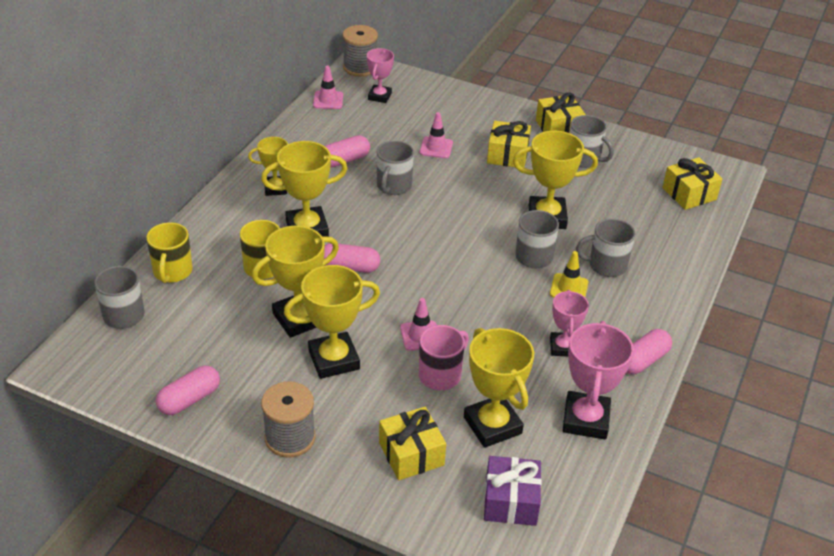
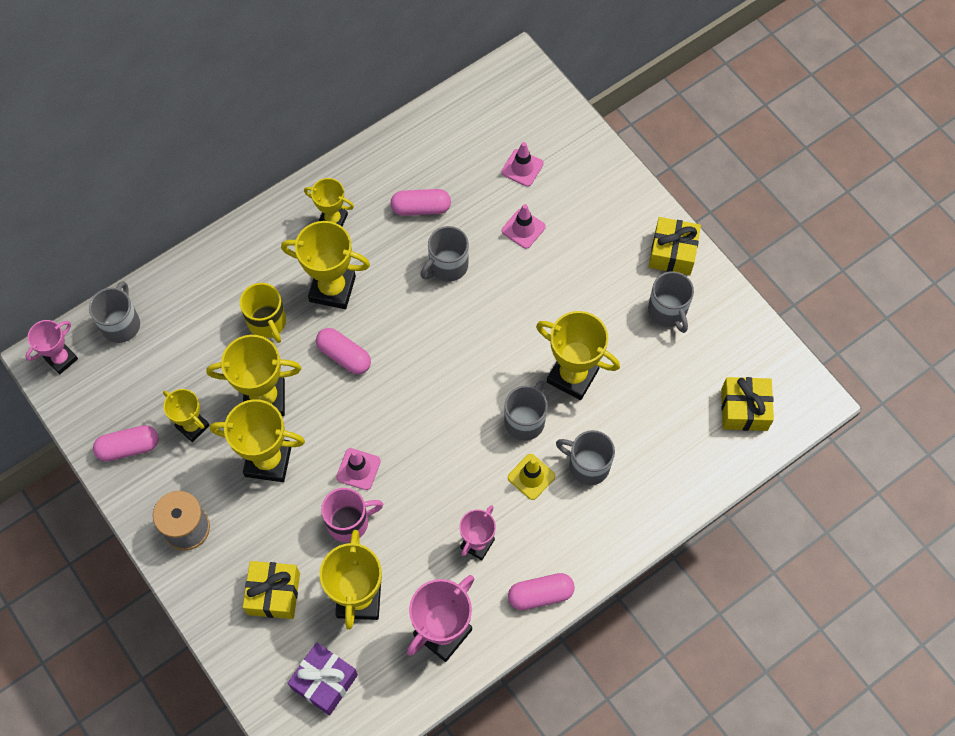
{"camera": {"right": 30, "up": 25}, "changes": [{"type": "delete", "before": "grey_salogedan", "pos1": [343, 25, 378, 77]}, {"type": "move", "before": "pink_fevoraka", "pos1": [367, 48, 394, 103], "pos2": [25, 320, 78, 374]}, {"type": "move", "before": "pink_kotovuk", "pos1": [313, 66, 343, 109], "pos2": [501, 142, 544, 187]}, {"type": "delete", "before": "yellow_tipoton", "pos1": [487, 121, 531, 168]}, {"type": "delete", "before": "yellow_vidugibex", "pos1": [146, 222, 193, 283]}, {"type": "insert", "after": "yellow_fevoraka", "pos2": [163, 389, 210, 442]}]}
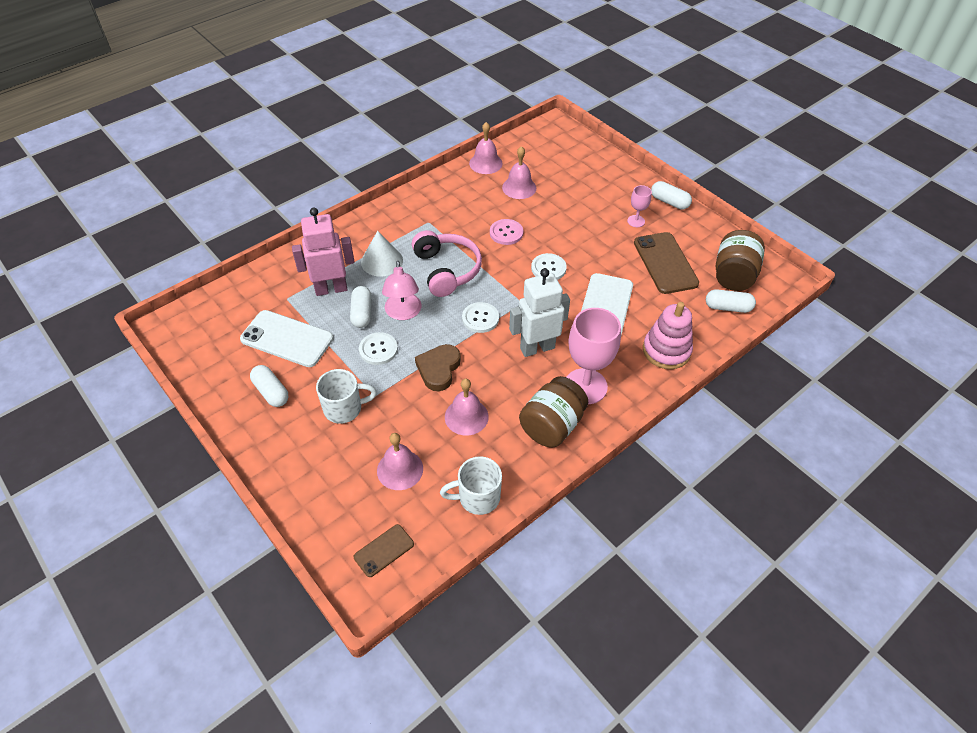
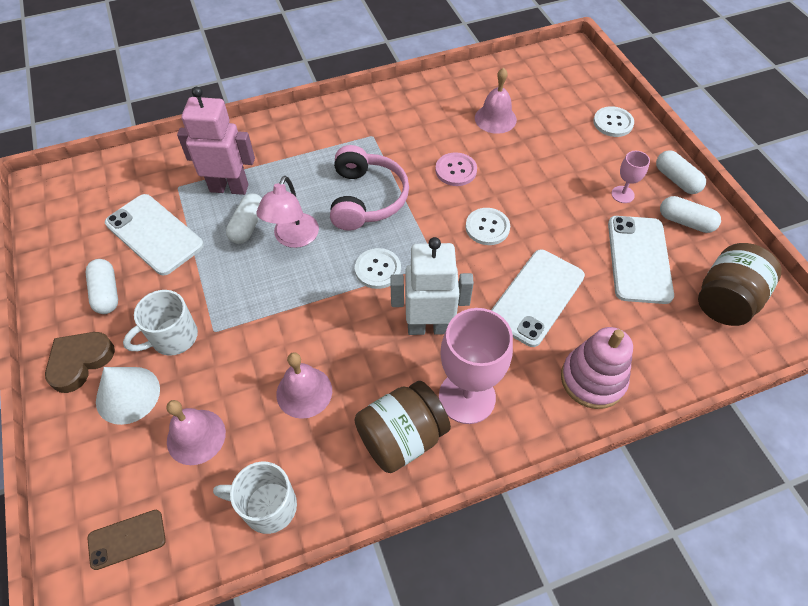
{"camera": {"right": 20, "up": 5}, "changes": [{"type": "delete", "before": "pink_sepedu", "pos1": [469, 122, 502, 174]}, {"type": "move", "before": "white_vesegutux", "pos1": [361, 231, 403, 277], "pos2": [96, 367, 160, 425]}, {"type": "recolor", "before": "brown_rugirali", "after": "white_rugirali", "pos1": [634, 232, 699, 294], "pos2": [608, 216, 674, 304]}, {"type": "move", "before": "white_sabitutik", "pos1": [706, 289, 756, 313], "pos2": [660, 196, 721, 233]}, {"type": "move", "before": "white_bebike", "pos1": [359, 332, 398, 365], "pos2": [593, 106, 634, 137]}, {"type": "move", "before": "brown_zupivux", "pos1": [415, 344, 461, 391], "pos2": [45, 332, 115, 393]}, {"type": "rotate", "before": "white_vidugibex", "pos1": [316, 369, 377, 424], "pos2": [123, 290, 198, 356], "turn": 135}]}
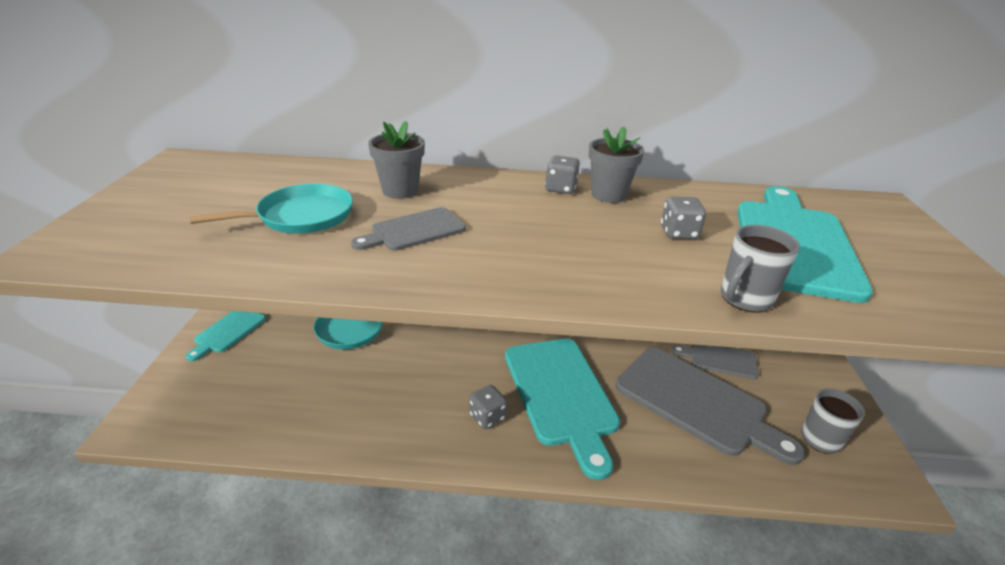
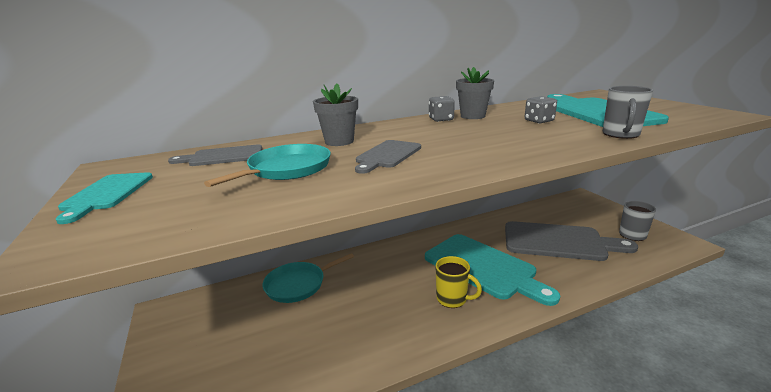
{"camera": {"right": -25, "up": -10}, "changes": [{"type": "move", "before": "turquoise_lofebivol", "pos1": [186, 311, 266, 361], "pos2": [56, 172, 153, 224]}, {"type": "move", "before": "grey_lofebivol", "pos1": [671, 345, 759, 379], "pos2": [168, 144, 262, 166]}, {"type": "replace", "before": "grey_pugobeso", "after": "yellow_vidugibex", "pos1": [469, 385, 507, 429], "pos2": [436, 256, 482, 308]}]}
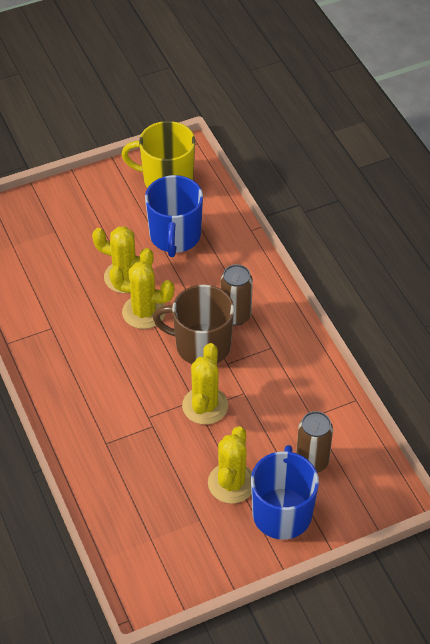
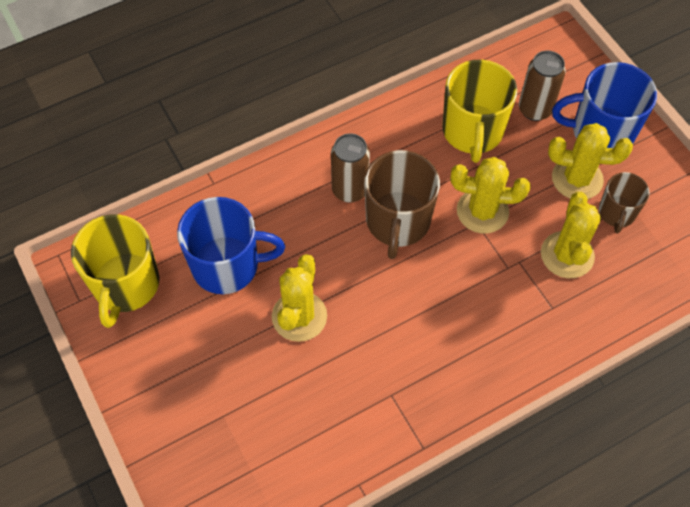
{"camera": {"right": -95, "up": 10}, "changes": [{"type": "move", "before": "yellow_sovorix", "pos1": [109, 261, 174, 329], "pos2": [541, 192, 601, 278]}, {"type": "insert", "after": "yellow_vidugibex", "pos2": [442, 59, 517, 163]}, {"type": "insert", "after": "brown_vidugibex", "pos2": [599, 172, 650, 234]}]}
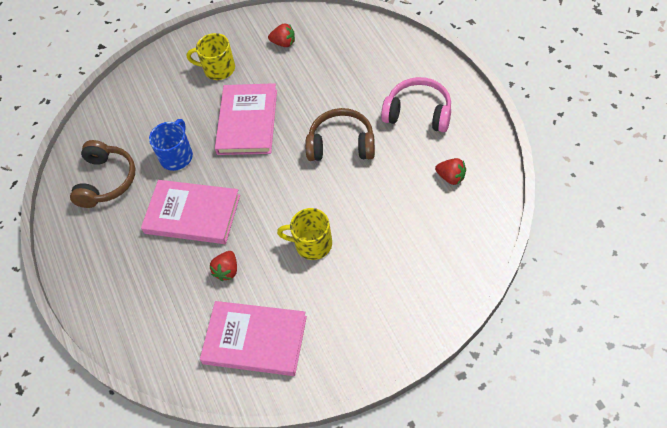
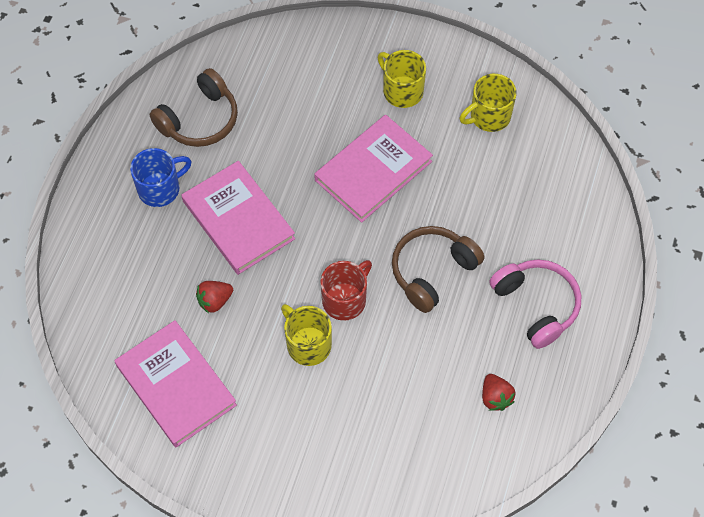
{"camera": {"right": 35, "up": 5}, "changes": [{"type": "replace", "before": "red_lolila", "after": "yellow_vidugibex", "pos1": [268, 24, 295, 47], "pos2": [460, 74, 517, 132]}, {"type": "rotate", "before": "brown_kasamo", "pos1": [305, 108, 375, 161], "pos2": [392, 226, 484, 313], "turn": -90}, {"type": "move", "before": "blue_vidugibex", "pos1": [149, 119, 193, 171], "pos2": [130, 148, 192, 207]}, {"type": "insert", "after": "red_vidugibex", "pos2": [321, 260, 372, 321]}]}
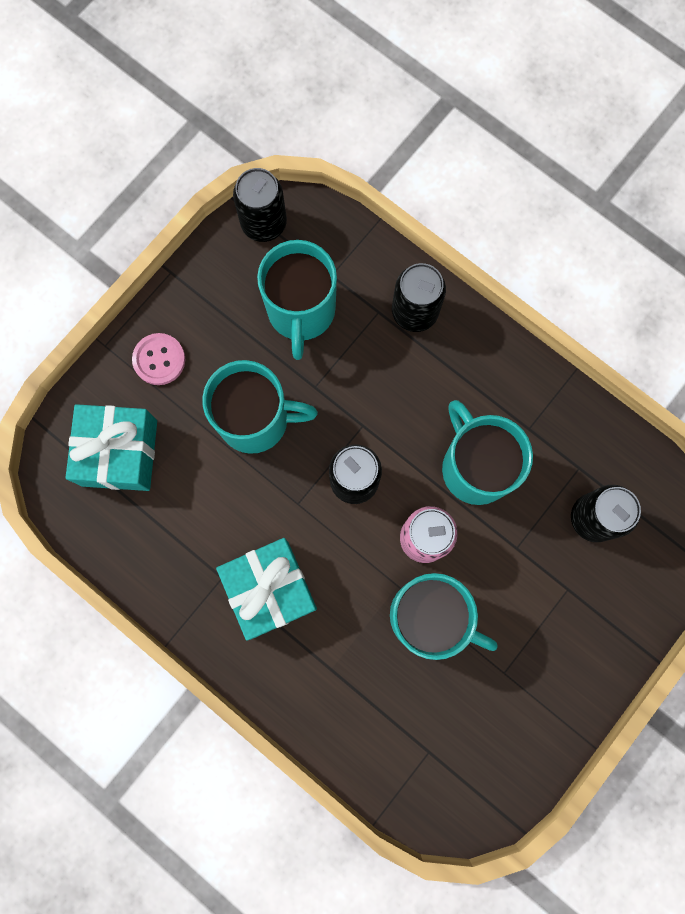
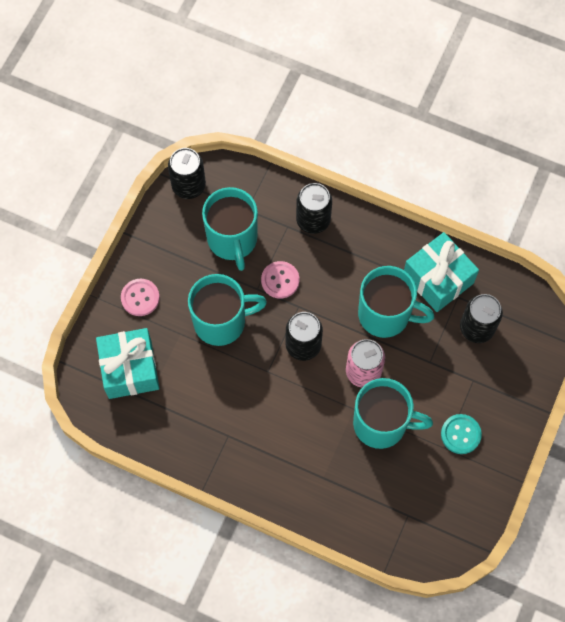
{"camera": {"right": -15, "up": -10}, "changes": [{"type": "rotate", "before": "turquoise_vidugibex", "pos1": [442, 400, 533, 505], "pos2": [358, 266, 434, 338], "turn": 150}, {"type": "move", "before": "turquoise_tipoton", "pos1": [216, 538, 317, 640], "pos2": [404, 232, 479, 312]}, {"type": "insert", "after": "pink_bebike", "pos2": [261, 261, 299, 299]}, {"type": "insert", "after": "turquoise_bebike", "pos2": [441, 414, 482, 454]}]}
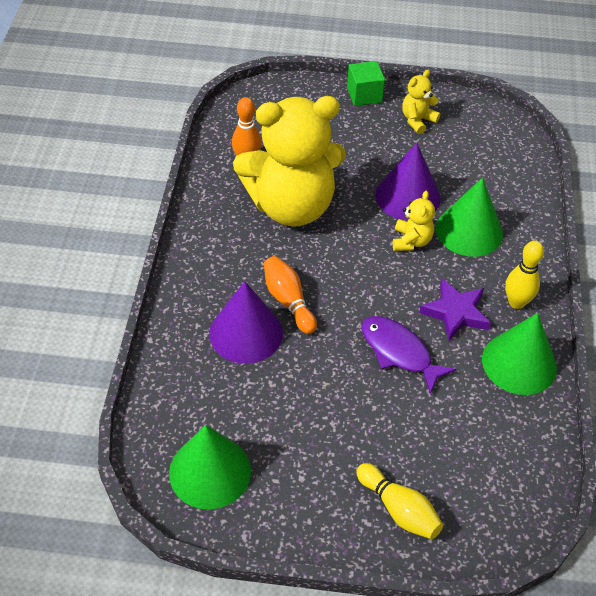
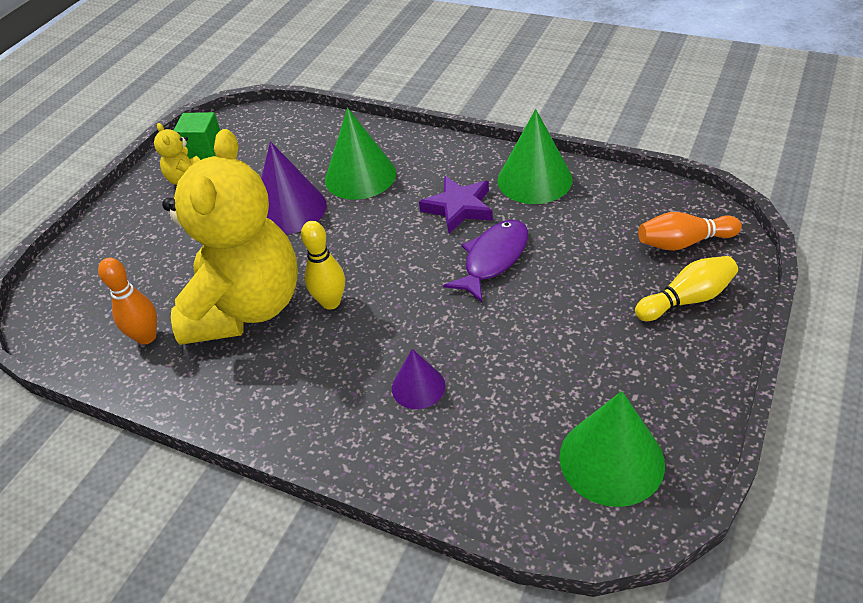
{"camera": {"right": -65, "up": -5}, "changes": [{"type": "move", "before": "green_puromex", "pos1": [347, 61, 385, 106], "pos2": [174, 112, 220, 160]}, {"type": "delete", "before": "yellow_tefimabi", "pos1": [393, 191, 435, 251]}, {"type": "move", "before": "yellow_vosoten", "pos1": [505, 241, 544, 309], "pos2": [301, 221, 345, 310]}, {"type": "move", "before": "orange_vosoten", "pos1": [264, 256, 317, 334], "pos2": [638, 212, 742, 251]}, {"type": "resize", "before": "purple_vesegutux", "pos1": [209, 281, 283, 364], "pos2": [392, 349, 445, 409], "scale": 0.58}, {"type": "rotate", "before": "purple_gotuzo", "pos1": [362, 316, 456, 394], "pos2": [443, 220, 528, 302], "turn": 150}]}
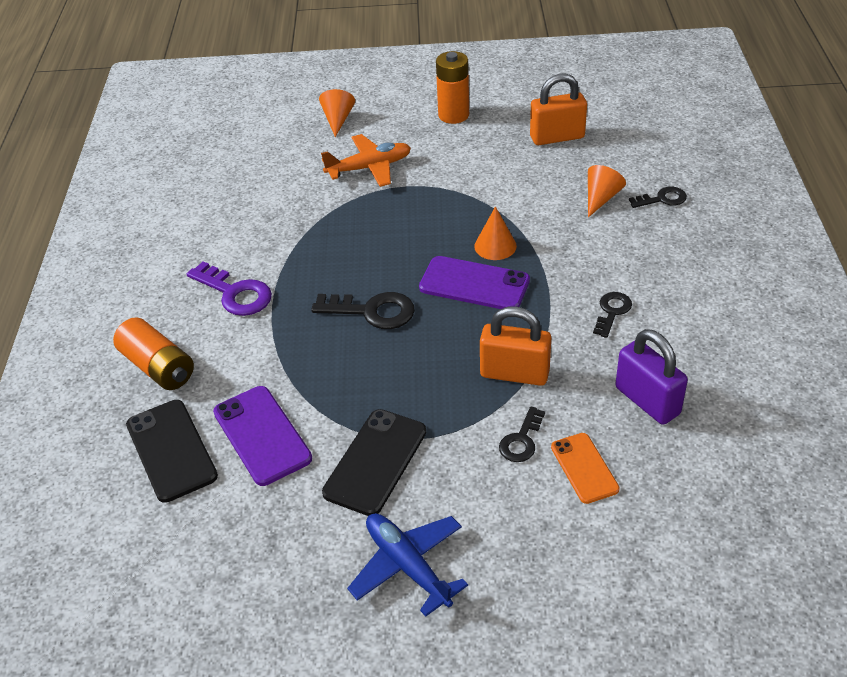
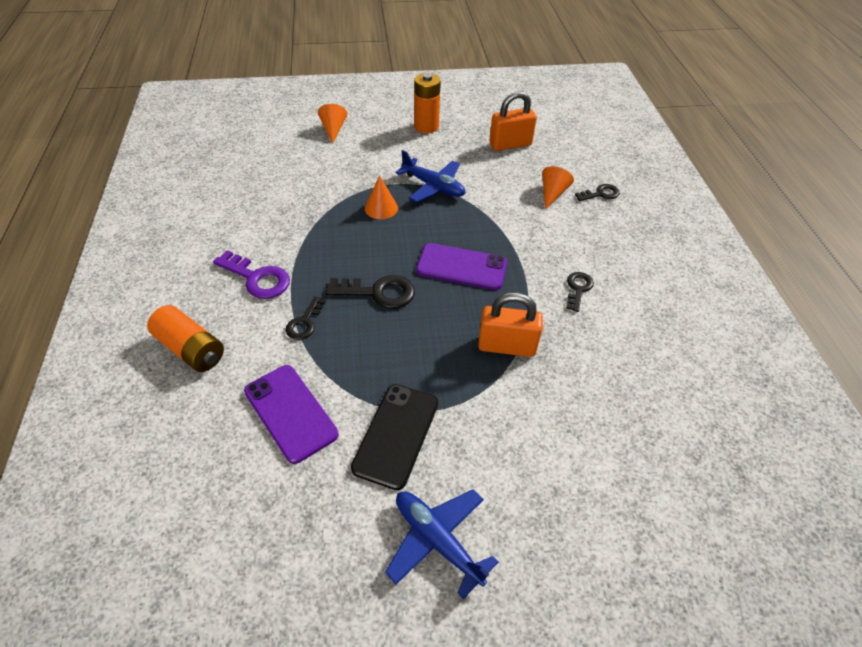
{"camera": {"right": -10, "up": 5}, "changes": [{"type": "delete", "before": "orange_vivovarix", "pos1": [321, 134, 411, 187]}, {"type": "move", "before": "orange_vesegutux", "pos1": [474, 206, 517, 260], "pos2": [365, 175, 398, 219]}, {"type": "delete", "before": "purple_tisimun", "pos1": [615, 329, 688, 425]}, {"type": "delete", "before": "black_rugirali", "pos1": [126, 400, 218, 503]}, {"type": "move", "before": "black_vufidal", "pos1": [499, 406, 545, 462], "pos2": [286, 297, 326, 340]}, {"type": "delete", "before": "orange_rugirali", "pos1": [551, 433, 620, 504]}, {"type": "insert", "after": "blue_vivovarix", "pos2": [396, 150, 466, 203]}]}
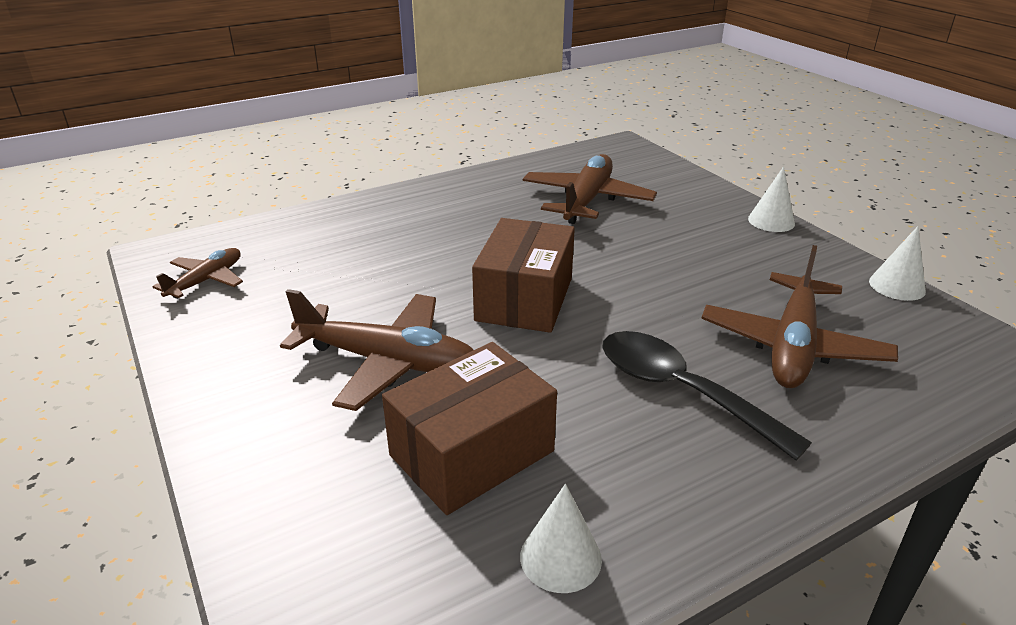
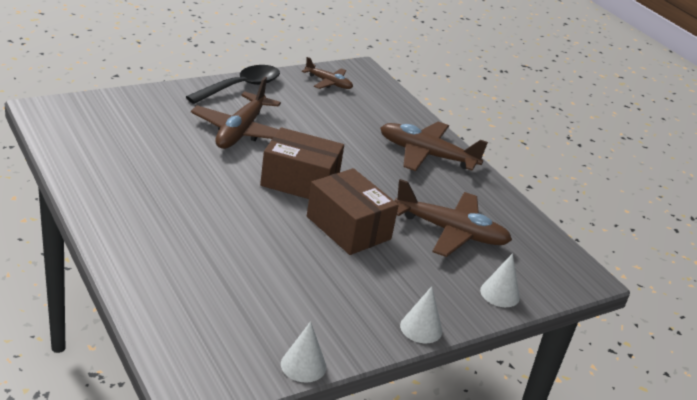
{"camera": {"right": 85, "up": 0}, "changes": [{"type": "move", "before": "brown_vivovarix", "pos1": [701, 245, 898, 388], "pos2": [380, 122, 488, 171]}, {"type": "move", "before": "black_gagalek", "pos1": [602, 331, 812, 460], "pos2": [186, 65, 280, 104]}, {"type": "move", "before": "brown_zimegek", "pos1": [382, 342, 557, 515], "pos2": [307, 168, 399, 255]}, {"type": "move", "before": "white_vesegutux", "pos1": [520, 484, 602, 593], "pos2": [480, 253, 520, 307]}]}
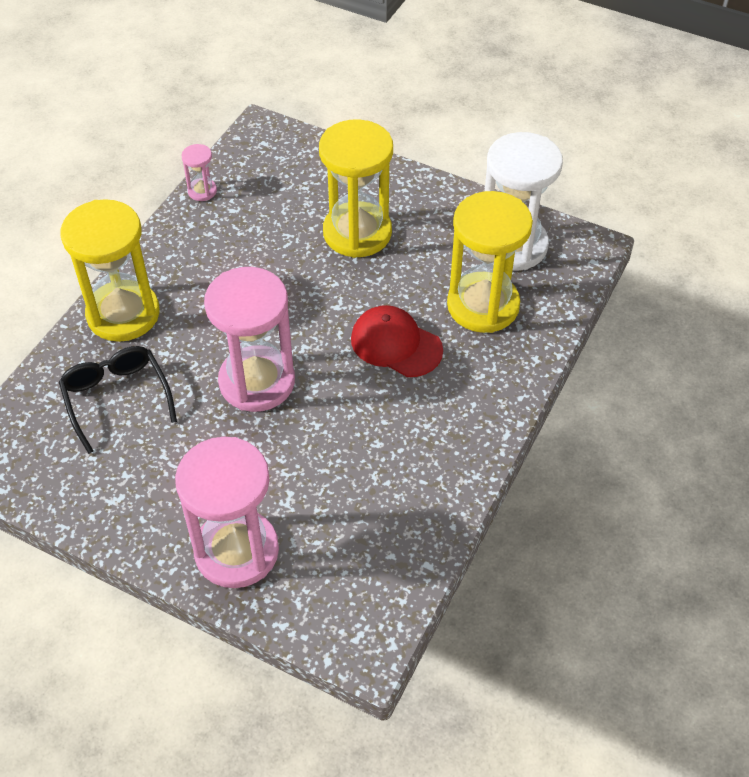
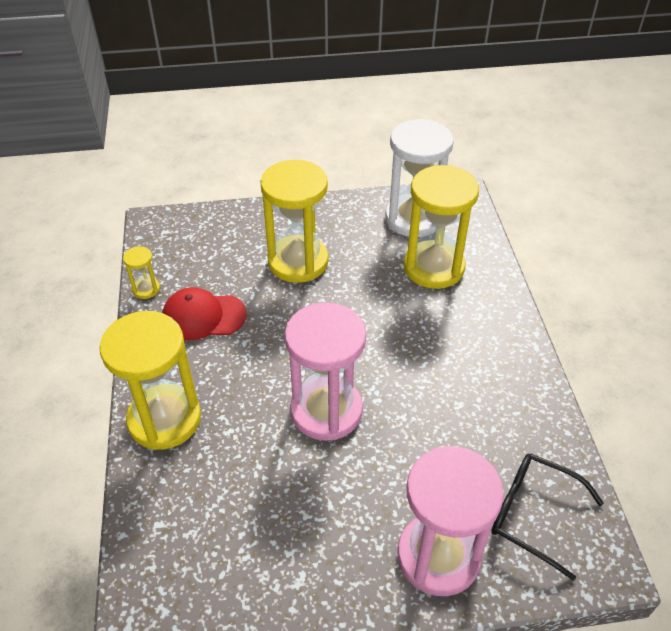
{"camera": {"right": -35, "up": -5}, "changes": [{"type": "recolor", "before": "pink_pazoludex", "after": "yellow_pazoludex", "pos1": [181, 144, 217, 201], "pos2": [123, 246, 160, 299]}, {"type": "move", "before": "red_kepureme", "pos1": [351, 305, 443, 377], "pos2": [162, 287, 247, 341]}, {"type": "move", "before": "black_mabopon", "pos1": [59, 346, 177, 454], "pos2": [491, 453, 604, 581]}]}
